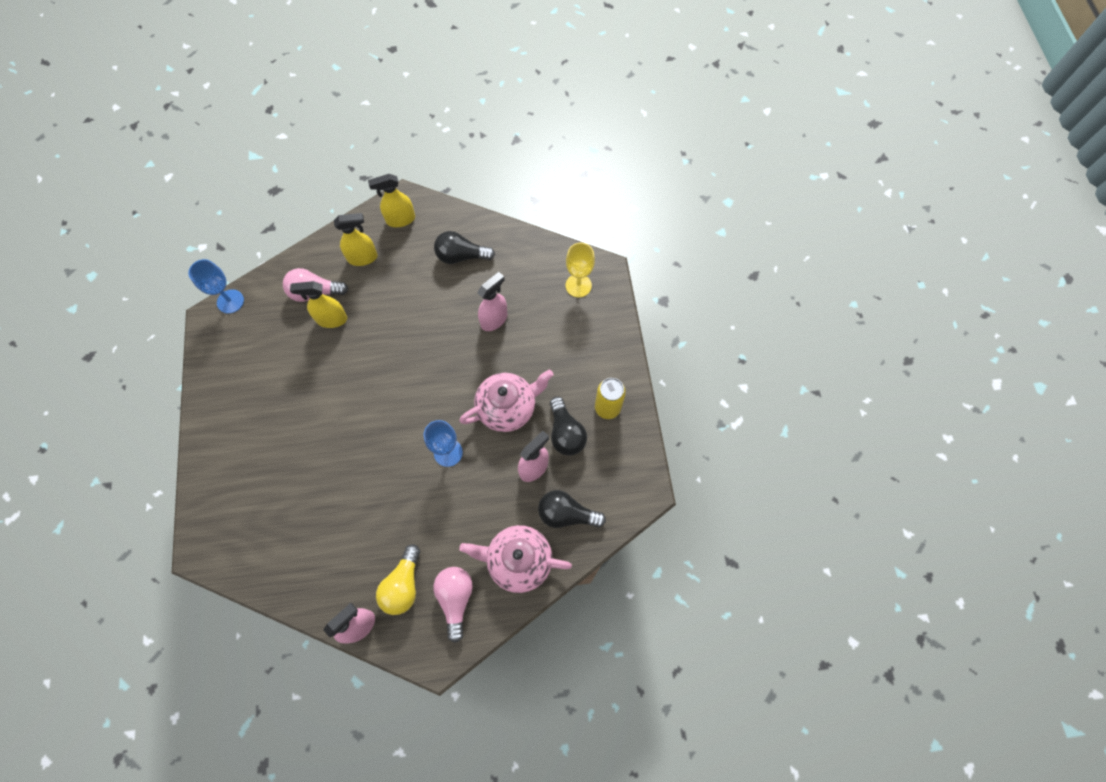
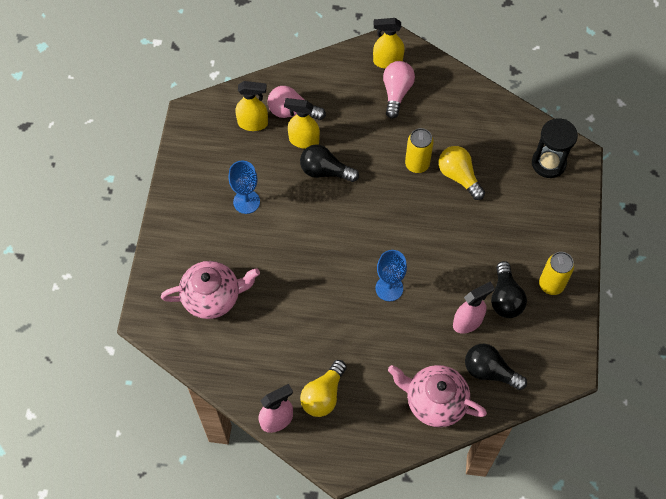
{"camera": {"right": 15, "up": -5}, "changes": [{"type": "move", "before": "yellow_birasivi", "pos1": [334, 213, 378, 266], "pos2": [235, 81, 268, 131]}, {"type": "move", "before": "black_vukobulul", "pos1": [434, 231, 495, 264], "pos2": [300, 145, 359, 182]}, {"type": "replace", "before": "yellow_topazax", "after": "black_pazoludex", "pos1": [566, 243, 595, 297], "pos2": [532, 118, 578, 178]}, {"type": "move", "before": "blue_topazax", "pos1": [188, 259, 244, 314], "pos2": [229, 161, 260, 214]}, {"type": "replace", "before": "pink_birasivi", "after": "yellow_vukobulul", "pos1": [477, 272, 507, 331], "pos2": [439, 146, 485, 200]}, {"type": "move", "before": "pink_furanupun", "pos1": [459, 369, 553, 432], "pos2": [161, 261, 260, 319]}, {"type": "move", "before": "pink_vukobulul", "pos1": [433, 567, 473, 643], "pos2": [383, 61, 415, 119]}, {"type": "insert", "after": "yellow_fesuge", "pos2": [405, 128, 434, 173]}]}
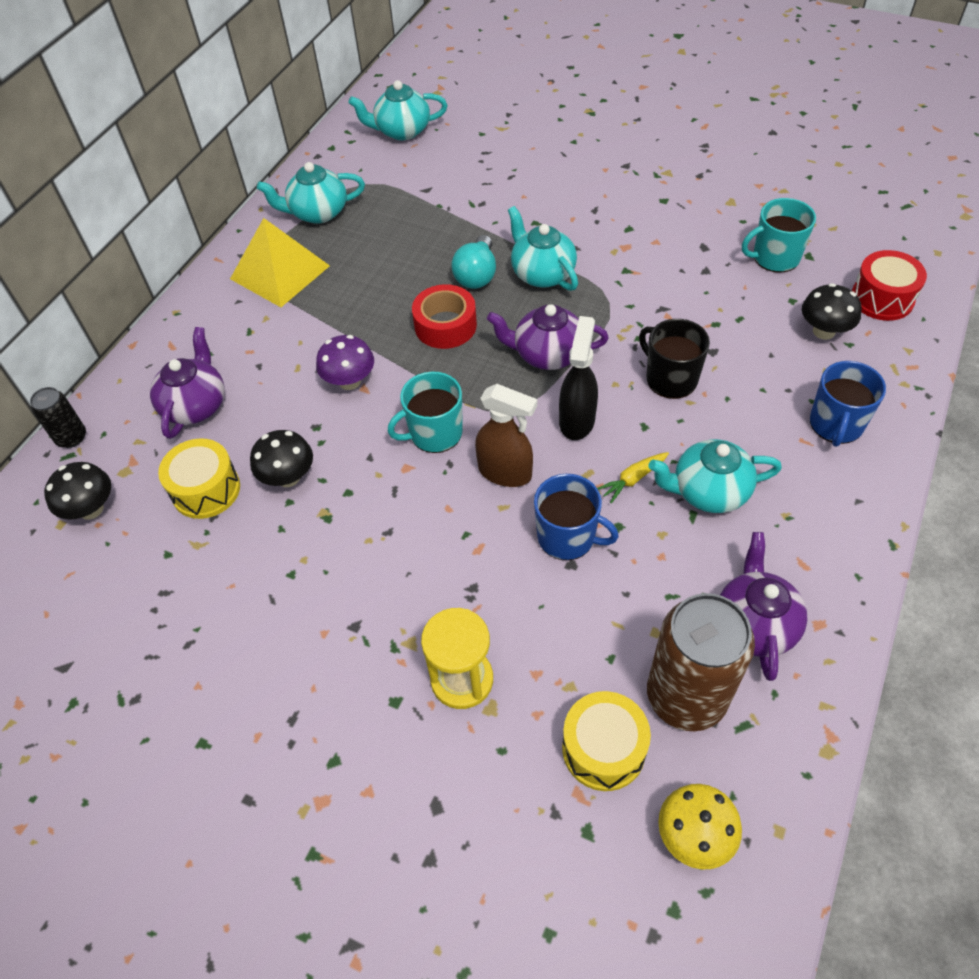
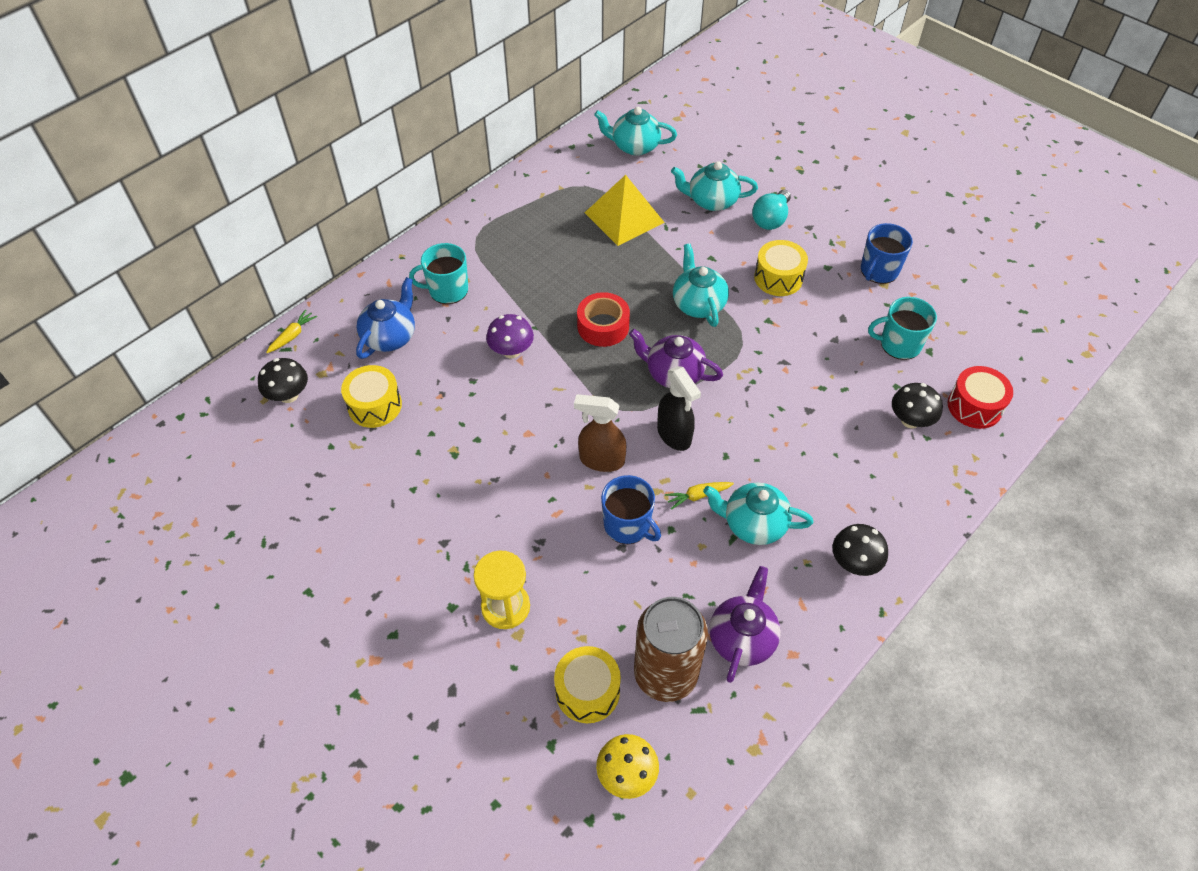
{"camera": {"right": 15, "up": 0}, "changes": [{"type": "move", "before": "turquoise_furanupun", "pos1": [257, 162, 365, 224], "pos2": [671, 161, 758, 211]}, {"type": "move", "before": "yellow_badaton", "pos1": [230, 218, 330, 307], "pos2": [585, 175, 665, 246]}, {"type": "move", "before": "turquoise_vukobulul", "pos1": [451, 235, 496, 289], "pos2": [752, 190, 791, 230]}, {"type": "rotate", "before": "black_birasivi", "pos1": [559, 316, 598, 440], "pos2": [657, 366, 701, 451], "turn": 120}, {"type": "delete", "before": "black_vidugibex", "pos1": [639, 319, 710, 399]}, {"type": "recolor", "before": "purple_furanupun", "after": "blue_furanupun", "pos1": [150, 327, 225, 439], "pos2": [356, 277, 415, 359]}, {"type": "move", "before": "blue_vidugibex", "pos1": [810, 361, 886, 447], "pos2": [861, 223, 913, 284]}, {"type": "move", "before": "turquoise_vidugibex", "pos1": [387, 372, 463, 453], "pos2": [409, 243, 468, 304]}, {"type": "rotate", "before": "brown_birasivi", "pos1": [475, 384, 537, 487], "pos2": [574, 394, 626, 472], "turn": 150}, {"type": "replace", "before": "black_fesuge", "after": "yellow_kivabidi", "pos1": [30, 387, 86, 448], "pos2": [266, 310, 317, 353]}, {"type": "move", "before": "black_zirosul", "pos1": [250, 430, 313, 487], "pos2": [832, 524, 888, 576]}, {"type": "insert", "after": "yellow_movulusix", "pos2": [754, 240, 808, 296]}]}
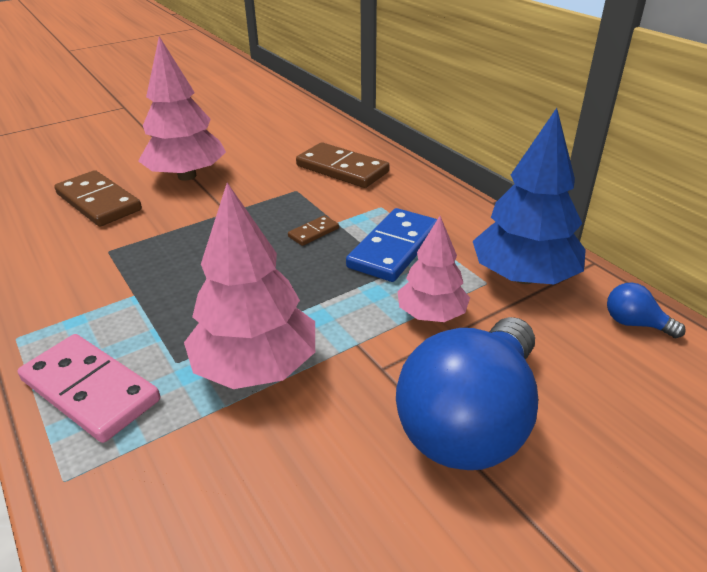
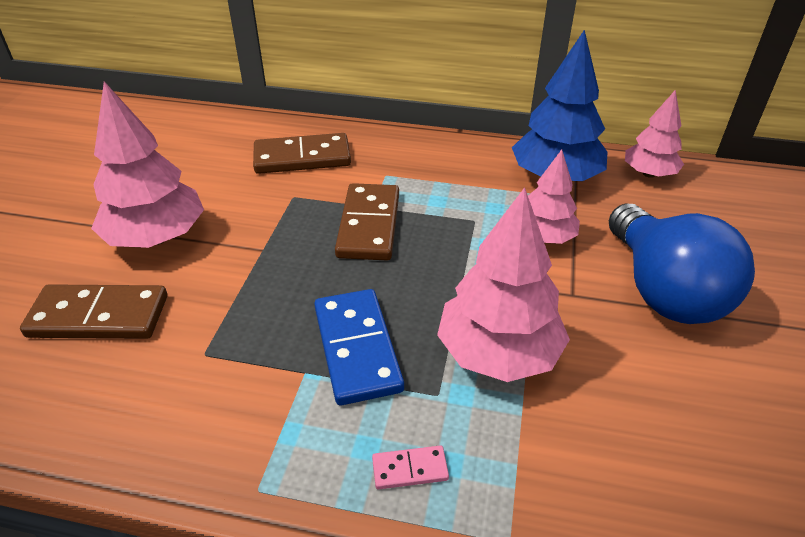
{"camera": {"right": -45, "up": 5}, "changes": [{"type": "move", "before": "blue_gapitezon", "pos1": [346, 208, 437, 282], "pos2": [314, 289, 404, 405]}, {"type": "resize", "before": "brown_gapitezon", "pos1": [288, 215, 339, 246], "pos2": [335, 183, 399, 260], "scale": 2.12}, {"type": "replace", "before": "blue_vukobulul", "after": "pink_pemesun", "pos1": [607, 283, 686, 338], "pos2": [625, 90, 684, 178]}, {"type": "resize", "before": "pink_gapitezon", "pos1": [18, 334, 160, 443], "pos2": [372, 445, 449, 489], "scale": 0.47}]}
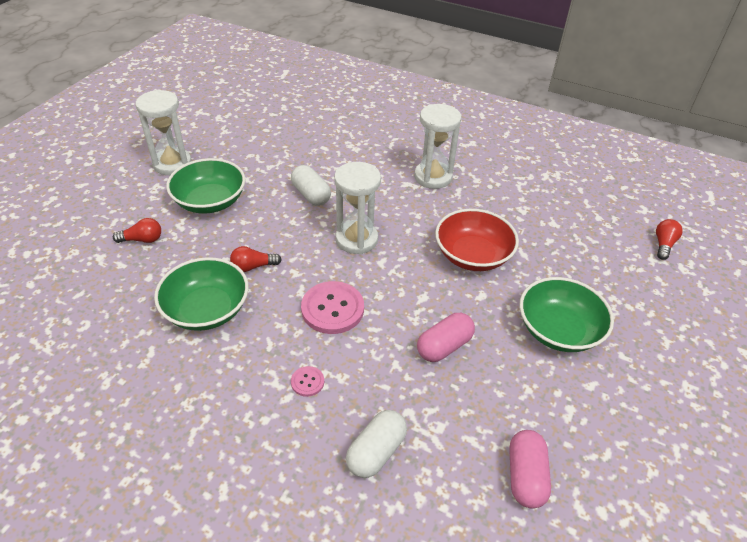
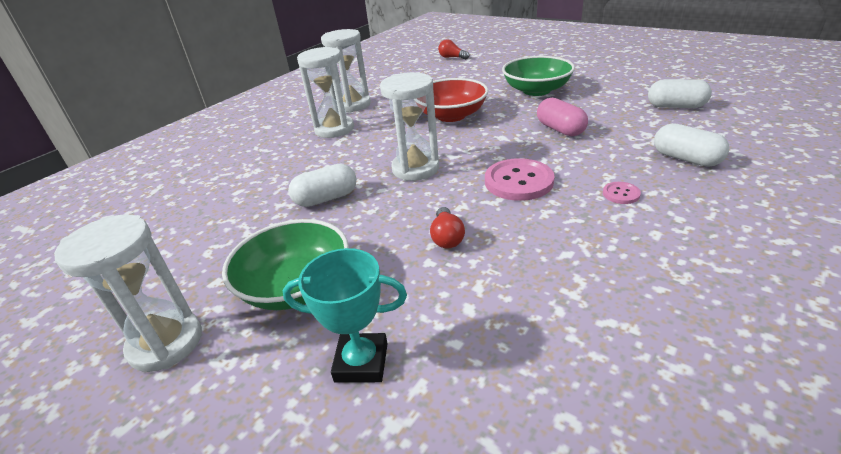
{"camera": {"right": -75, "up": -10}, "changes": [{"type": "replace", "before": "red_vukobulul", "after": "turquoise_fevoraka", "pos1": [113, 218, 161, 243], "pos2": [283, 248, 407, 383]}, {"type": "delete", "before": "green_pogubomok", "pos1": [154, 257, 249, 331]}, {"type": "recolor", "before": "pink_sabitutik", "after": "white_sabitutik", "pos1": [509, 430, 551, 509], "pos2": [648, 79, 712, 108]}, {"type": "insert", "after": "white_pazoludex", "pos2": [321, 29, 371, 113]}]}
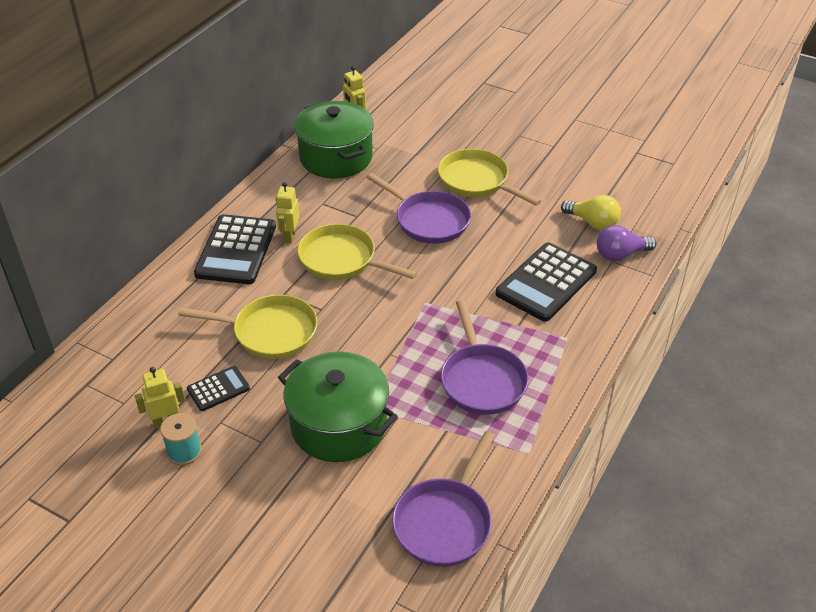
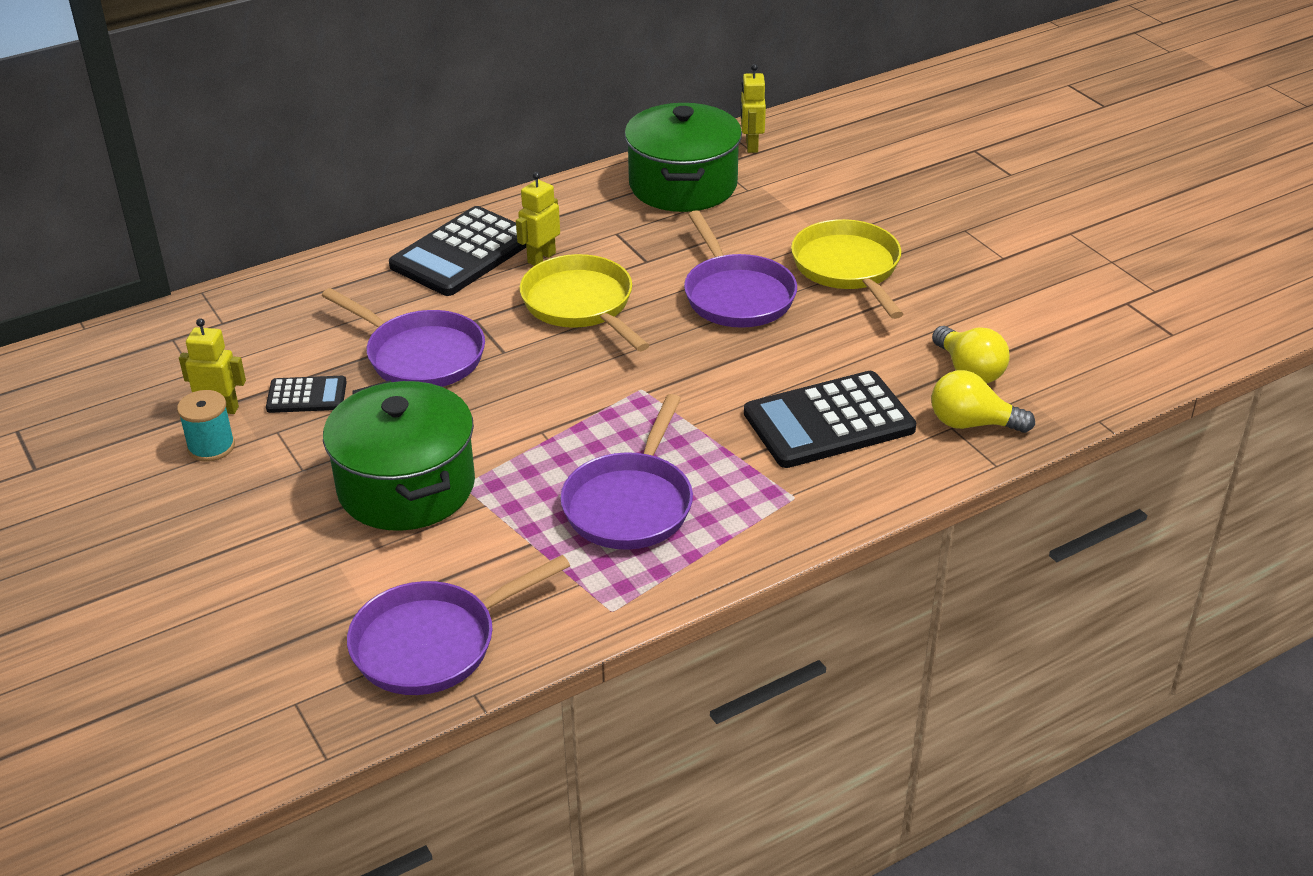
{"camera": {"right": 30, "up": -5}, "changes": [{"type": "recolor", "before": "purple_vukobulul", "after": "yellow_vukobulul", "pos1": [597, 225, 656, 261], "pos2": [931, 370, 1035, 433]}, {"type": "recolor", "before": "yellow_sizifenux", "after": "purple_sizifenux", "pos1": [178, 294, 318, 359], "pos2": [322, 288, 485, 387]}]}
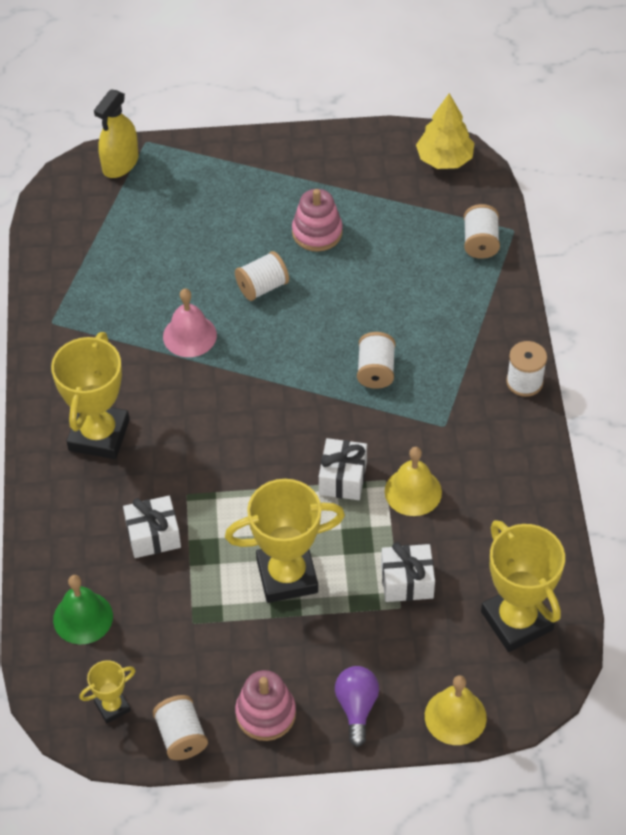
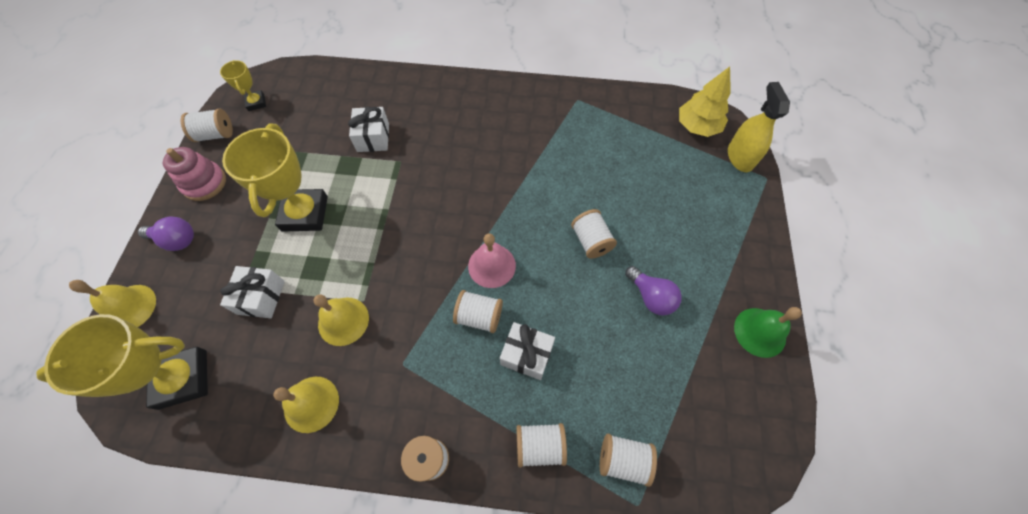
{"camera": {"right": 100, "up": 10}, "changes": [{"type": "rotate", "before": "yellow_birasivi", "pos1": [94, 90, 138, 178], "pos2": [728, 82, 790, 172], "turn": 45}, {"type": "move", "before": "yellow_pemesun", "pos1": [416, 93, 474, 169], "pos2": [679, 67, 731, 137]}, {"type": "replace", "before": "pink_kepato", "after": "purple_vukobulul", "pos1": [292, 189, 343, 252], "pos2": [625, 266, 682, 316]}, {"type": "move", "before": "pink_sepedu", "pos1": [163, 289, 217, 357], "pos2": [468, 233, 516, 288]}, {"type": "delete", "before": "yellow_fevoraka", "pos1": [51, 332, 130, 459]}, {"type": "move", "before": "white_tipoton", "pos1": [319, 438, 367, 500], "pos2": [500, 322, 555, 380]}, {"type": "move", "before": "green_sepedu", "pos1": [53, 575, 113, 644], "pos2": [734, 307, 802, 358]}, {"type": "insert", "after": "yellow_sepedu", "pos2": [273, 377, 339, 433]}, {"type": "insert", "after": "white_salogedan", "pos2": [516, 423, 567, 468]}]}
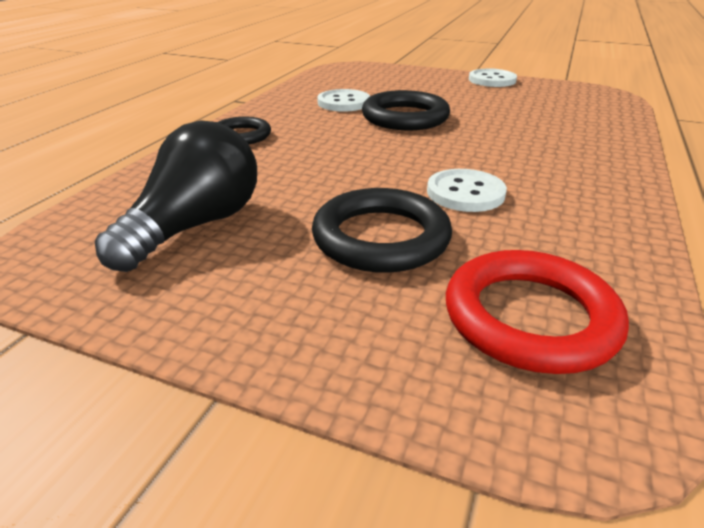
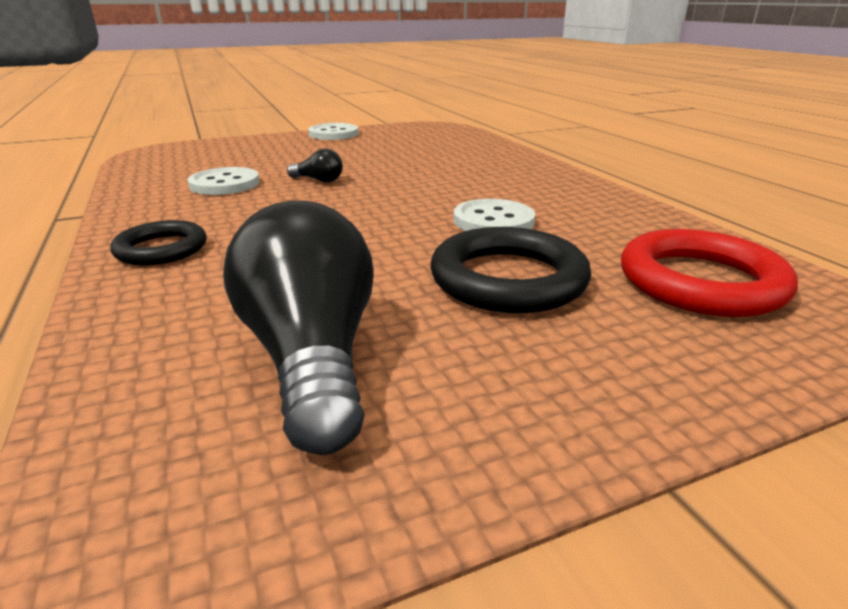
{"camera": {"right": -45, "up": -5}, "changes": [{"type": "replace", "before": "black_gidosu", "after": "black_vukobulul", "pos1": [362, 90, 450, 130], "pos2": [287, 148, 343, 182]}]}
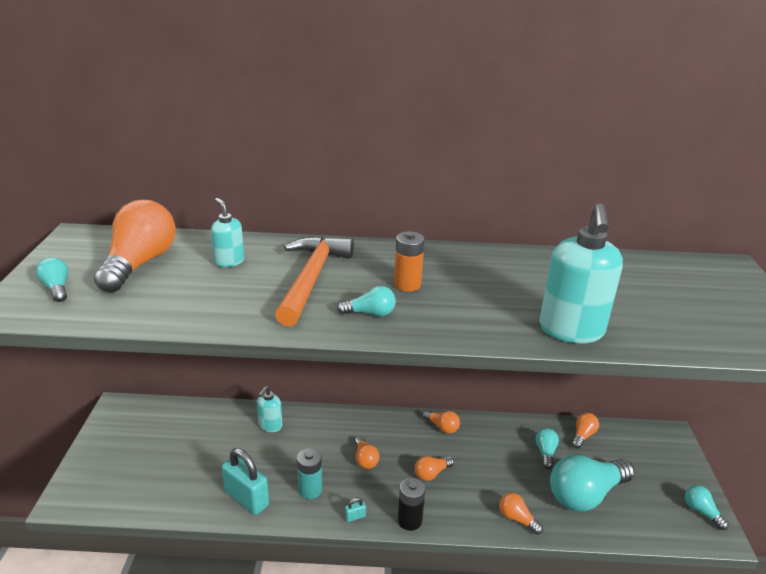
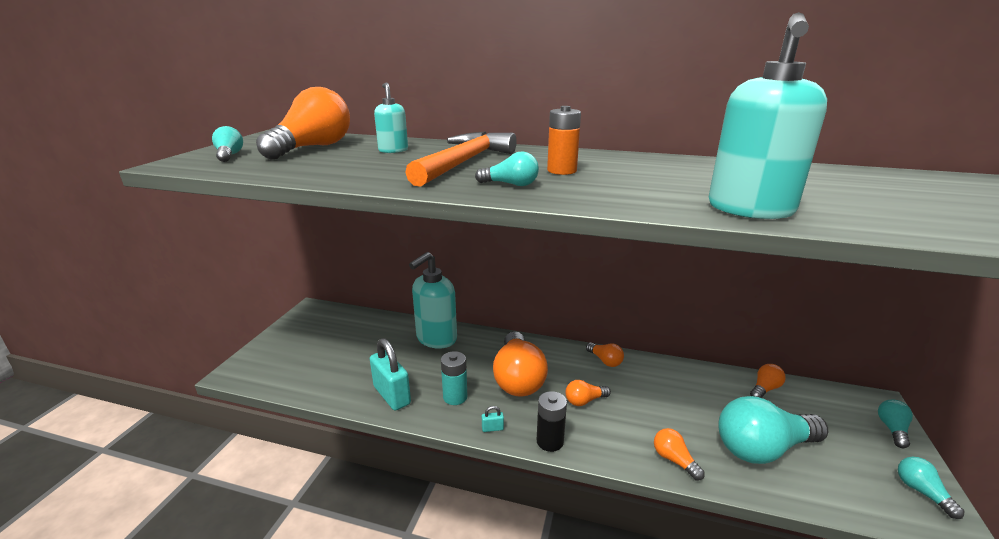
{"camera": {"right": 15, "up": -5}, "changes": [{"type": "resize", "before": "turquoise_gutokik", "pos1": [257, 386, 283, 432], "pos2": [409, 252, 457, 348], "scale": 1.88}, {"type": "move", "before": "turquoise_vukobulul", "pos1": [535, 428, 559, 469], "pos2": [878, 400, 913, 448]}, {"type": "resize", "before": "orange_vukobulul", "pos1": [355, 436, 379, 469], "pos2": [493, 332, 548, 397], "scale": 2.17}]}
